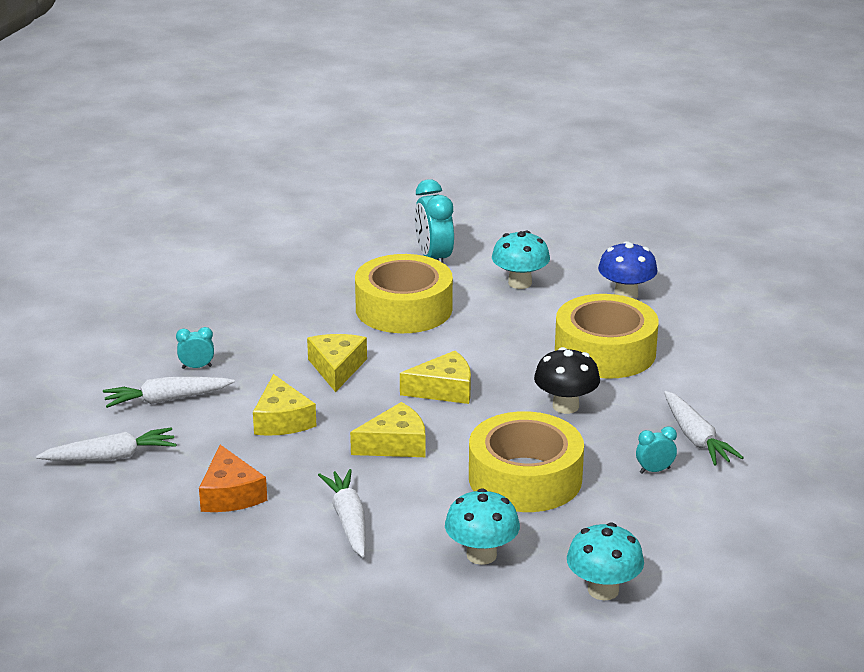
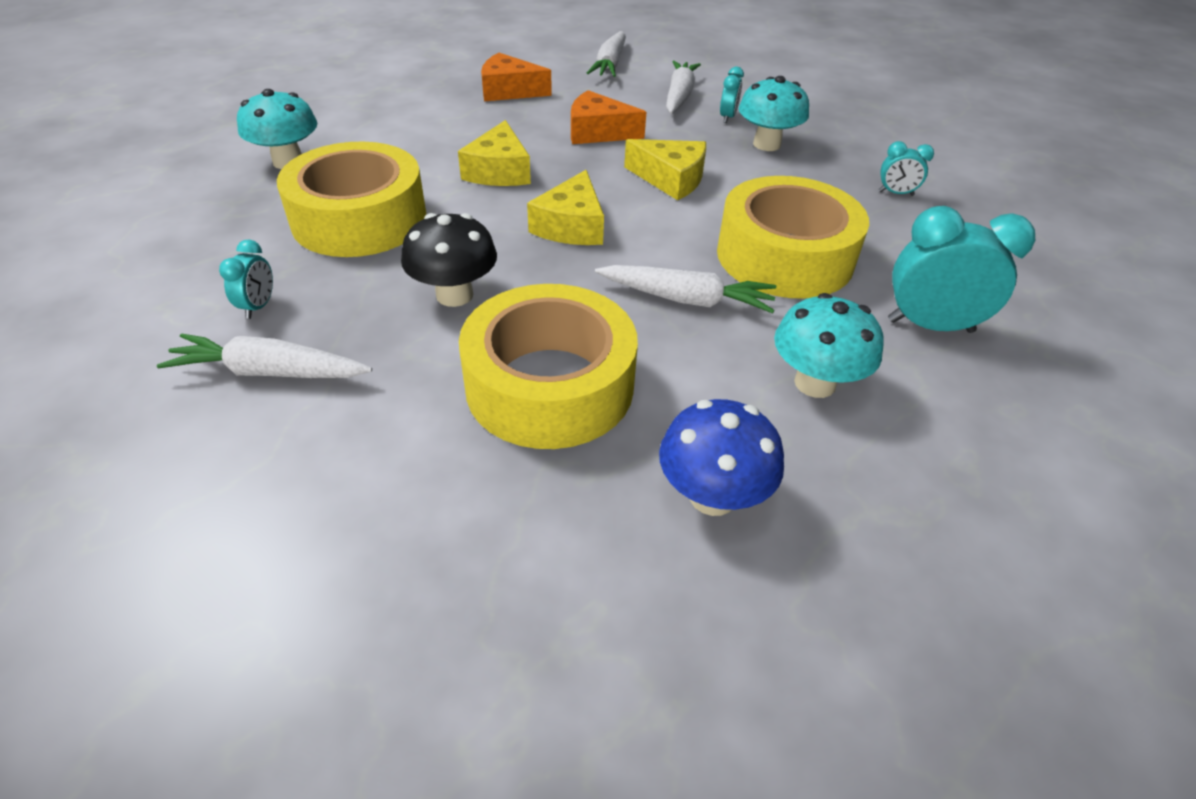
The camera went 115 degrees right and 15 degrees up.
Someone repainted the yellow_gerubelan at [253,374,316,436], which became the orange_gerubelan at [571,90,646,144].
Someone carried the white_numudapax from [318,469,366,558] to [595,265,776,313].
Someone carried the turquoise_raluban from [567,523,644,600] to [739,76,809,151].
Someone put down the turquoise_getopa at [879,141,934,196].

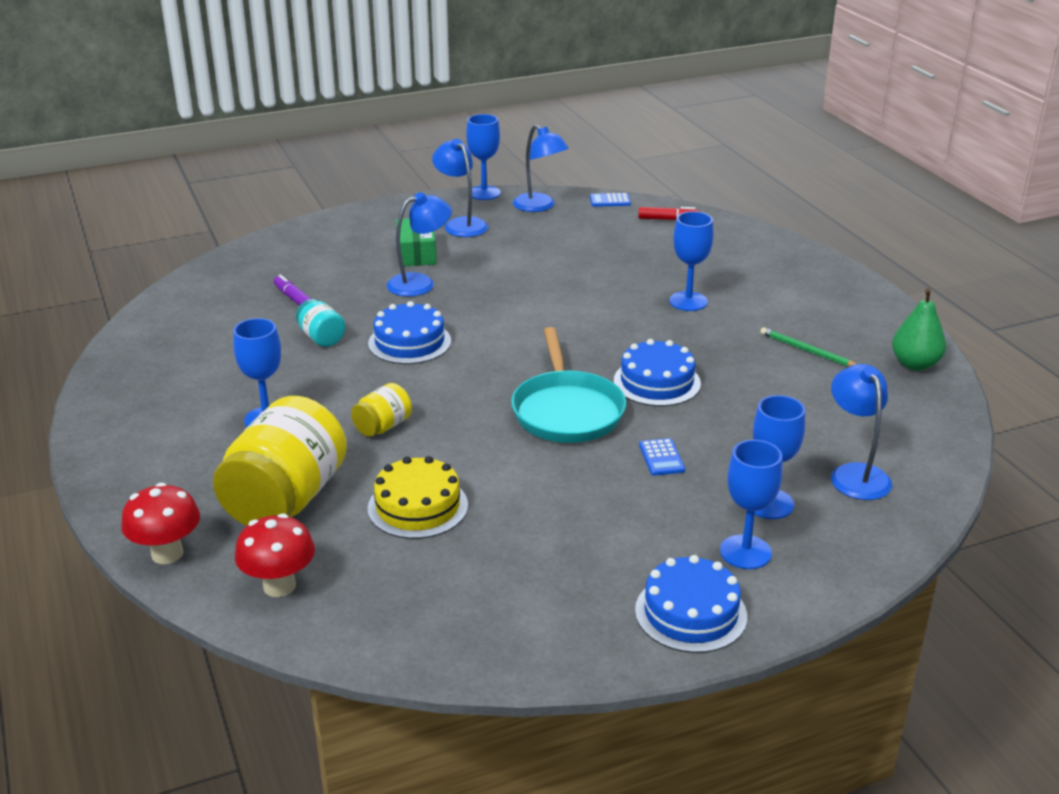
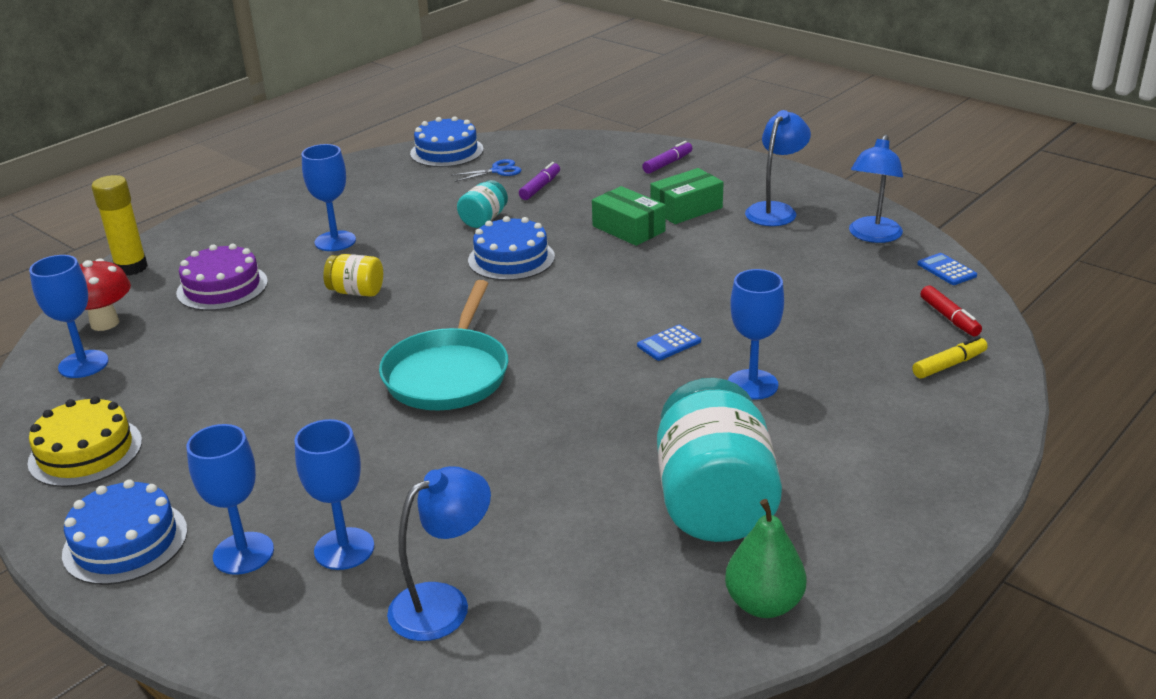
The camera went 65 degrees right and 0 degrees up.
Someone swapped the red_raluban at [121,483,200,564] for the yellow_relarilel at [92,175,148,275].
Someone swapped the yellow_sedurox at [213,396,347,526] for the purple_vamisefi at [176,244,268,311].
Someone carried the yellow_vamisefi from [368,456,468,539] to [28,396,142,487].
Someone swapped the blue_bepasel at [387,192,452,297] for the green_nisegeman at [592,186,666,246].
Someone carried the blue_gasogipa from [466,114,501,200] to [29,255,109,378].
Someone rotated the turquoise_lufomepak at [511,327,626,443] by 45 degrees counterclockwise.
Someone carried the blue_vamisefi from [614,339,701,406] to [410,116,484,167].
Someone carried the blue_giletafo from [639,438,685,476] to [637,325,701,361].
Someone swapped the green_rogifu at [760,328,856,367] for the turquoise_sedurox at [657,378,782,542].
Someone put down the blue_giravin at [451,159,521,182].
Someone put down the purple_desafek at [642,141,692,174].
Someone put down the yellow_desafek at [912,336,988,379].

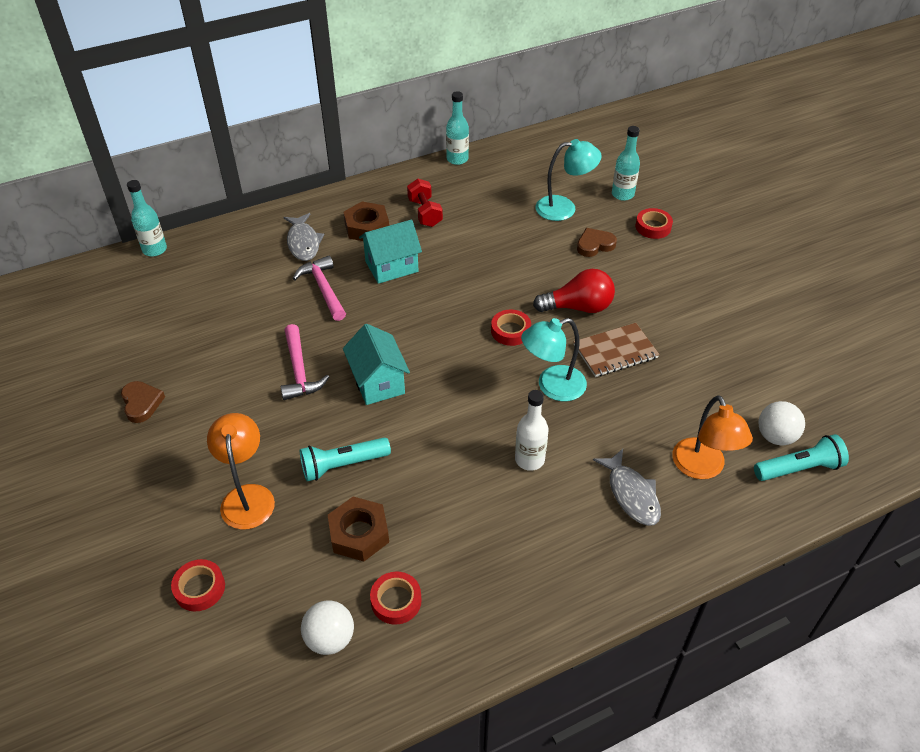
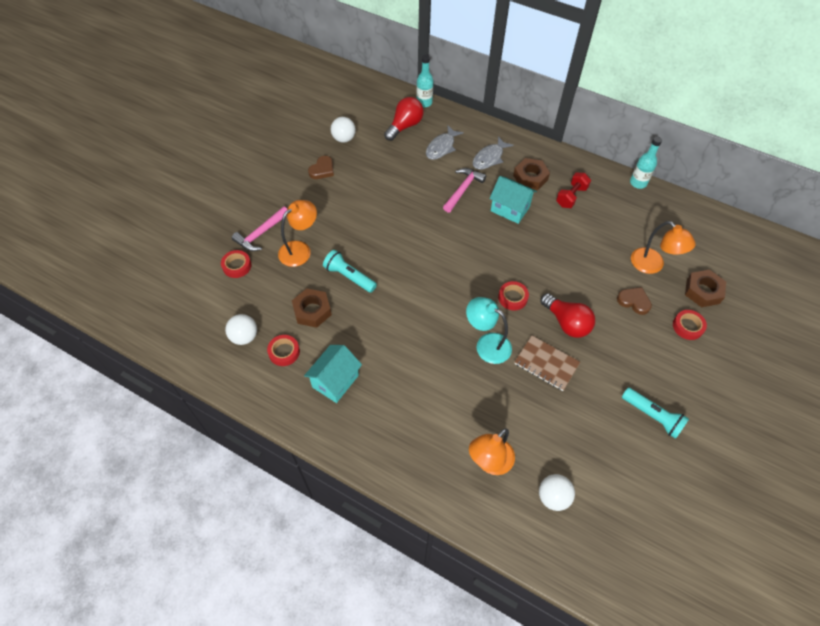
The camera went 55 degrees right and 10 degrees up.
Someone carried the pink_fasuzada from [281,324,329,400] to [232,206,287,251].
Someone carried the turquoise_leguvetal from [343,324,410,405] to [304,345,362,403].
Someone took away the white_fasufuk at [515,390,548,471].
Someone repainted the turquoise_bepasel at [536,139,602,221], which became the orange_bepasel at [631,221,696,274].
Someone carried the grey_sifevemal from [593,449,661,526] to [426,126,464,160].
Someone swapped the turquoise_fasufuk at [612,126,640,201] for the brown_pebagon at [685,269,726,307].
Someone carried the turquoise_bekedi from [754,434,849,481] to [622,388,689,439].
Someone put down the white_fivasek at [331,117,356,143].
Someone put down the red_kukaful at [384,97,424,141].

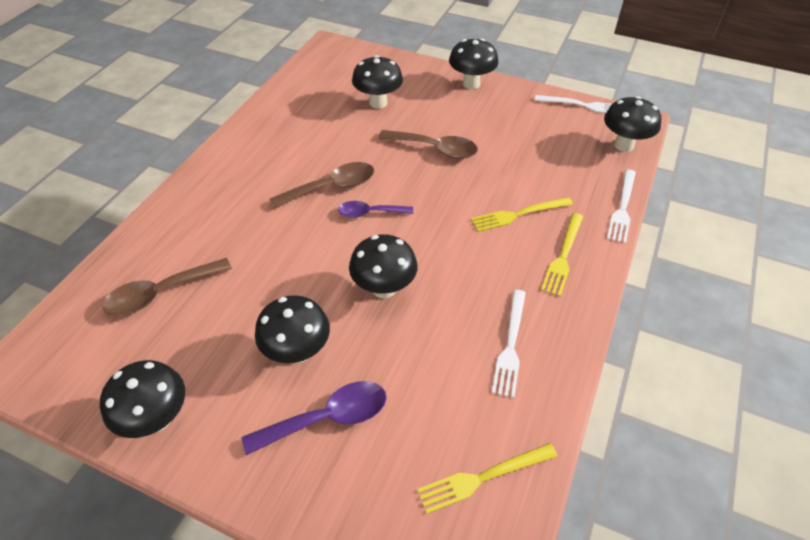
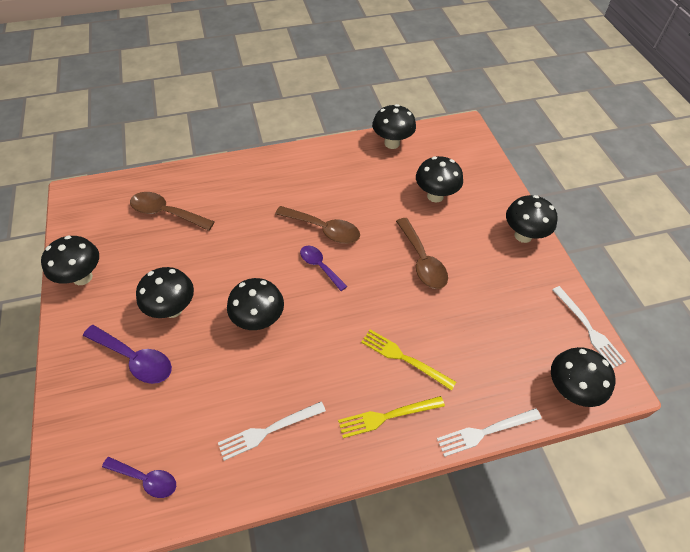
The camera went 50 degrees right and 5 degrees up.
Someone swapped the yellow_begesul at [417,443,557,514] for the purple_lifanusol at [102,457,176,498].
Someone put down the black_raluban at [372,104,416,149].

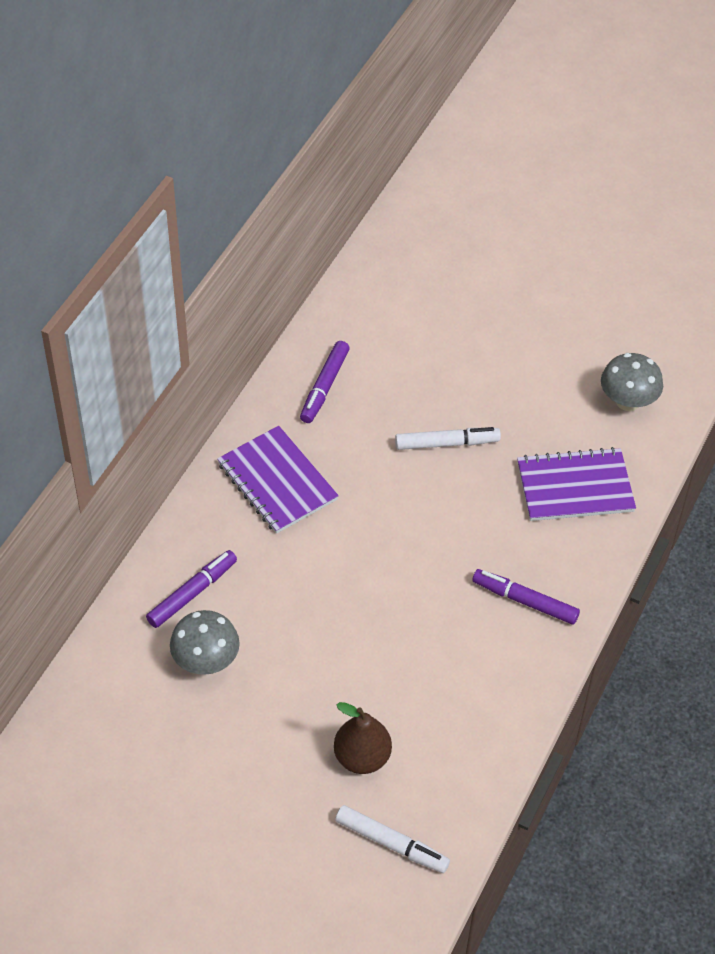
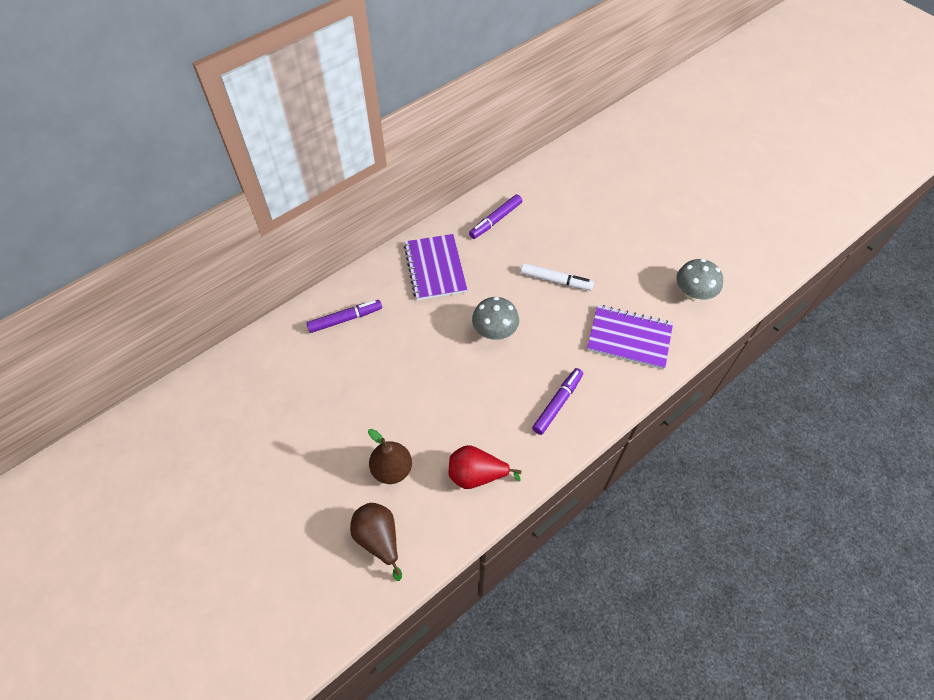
The camera went 25 degrees right and 5 degrees up.
Someone carried the grey_raluban from [170,610,240,675] to [472,297,519,340].
Someone swapped the white_desafek at [335,805,450,873] for the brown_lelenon at [350,503,402,581].
Someone rotated the purple_desafek at [472,569,580,625] by 75 degrees clockwise.
Someone put down the red_lelenon at [449,445,522,489].

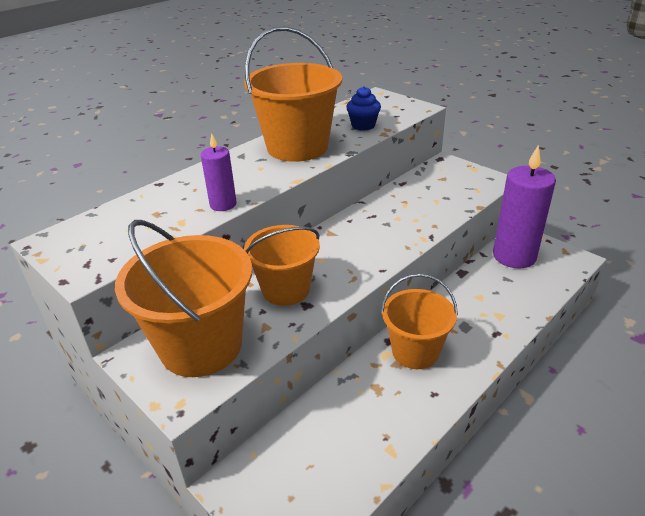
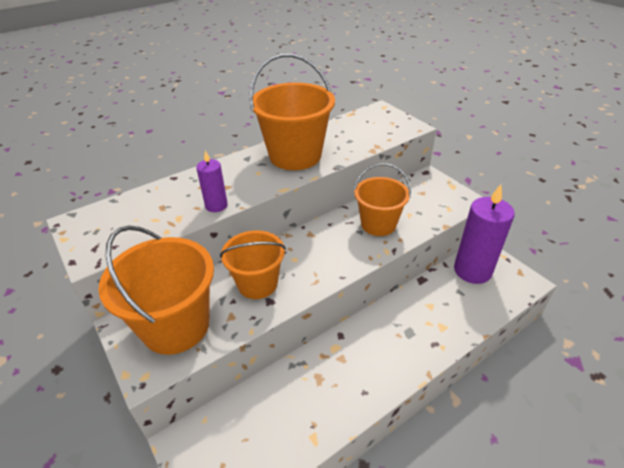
The camera went 10 degrees right and 5 degrees up.
Someone took away the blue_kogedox at [346,86,381,131].
Someone carried the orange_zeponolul from [381,274,458,369] to [354,163,411,236].

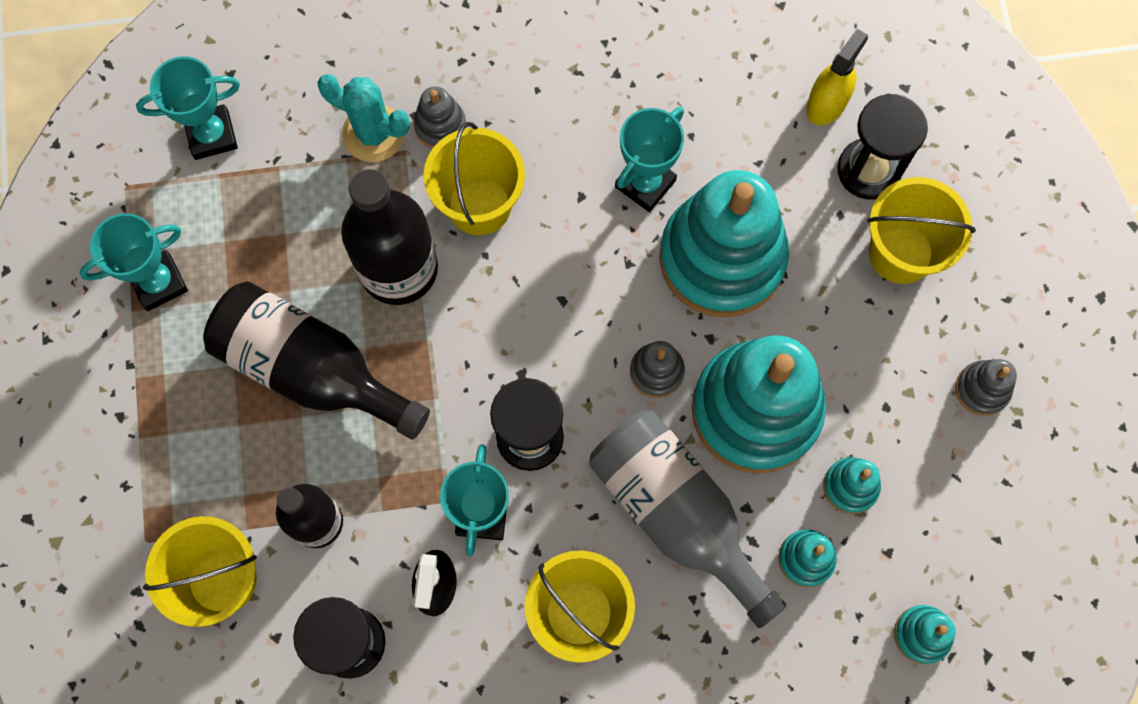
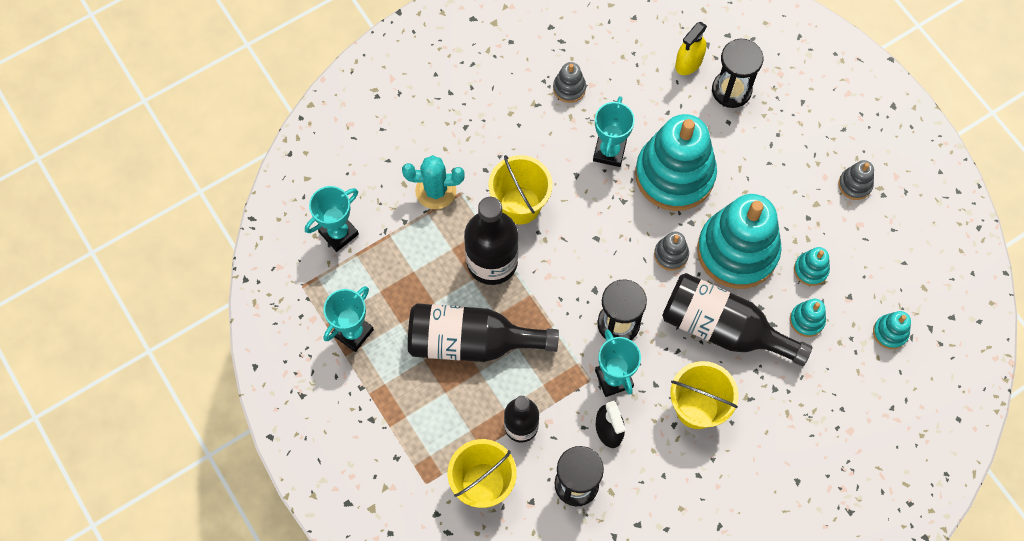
The camera went 25 degrees left and 5 degrees down.
Someone carried the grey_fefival from [414,86,466,148] to [553,62,586,103].
Someone repainted the grey_fasufuk at [589,410,786,628], which became the black_fasufuk at [662,273,812,366].
Someone rotated the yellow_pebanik at [806,29,868,125] by 150 degrees counterclockwise.
Someone took away the yellow_zeponolul at [867,177,976,284].

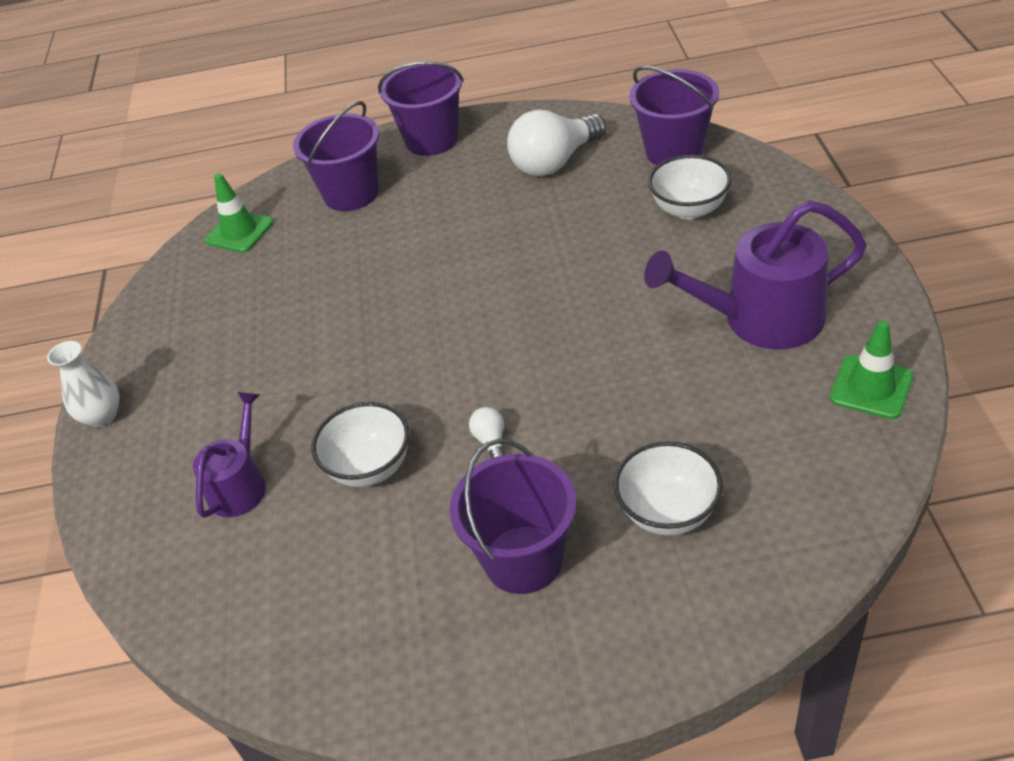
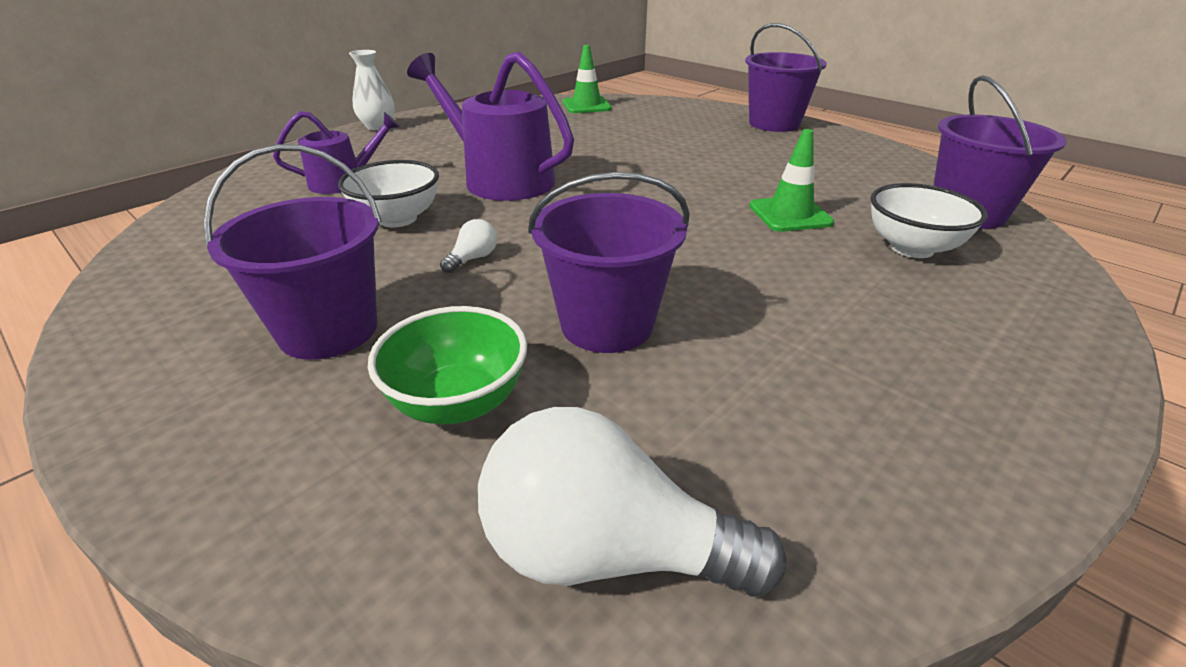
The camera went 45 degrees right and 10 degrees down.
Someone carried the purple_zeponolul from [293,101,379,211] to [528,172,690,353].
Someone carried the white_kukaful from [507,110,606,176] to [478,407,787,597].
Someone repainted the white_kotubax at [613,441,723,536], which became the green_kotubax at [368,306,527,425].
Someone carried the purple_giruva from [644,200,867,350] to [407,51,574,201].
Someone carried the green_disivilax from [830,321,913,419] to [749,129,834,232].

